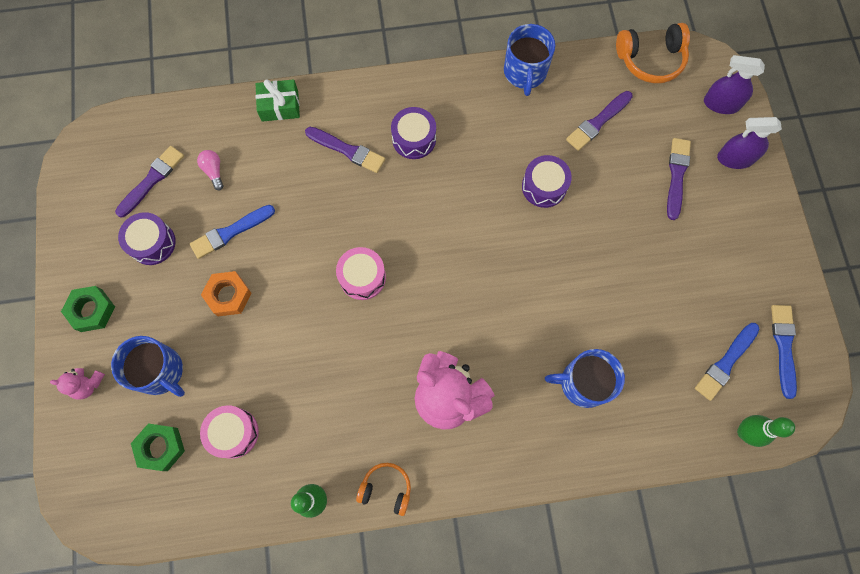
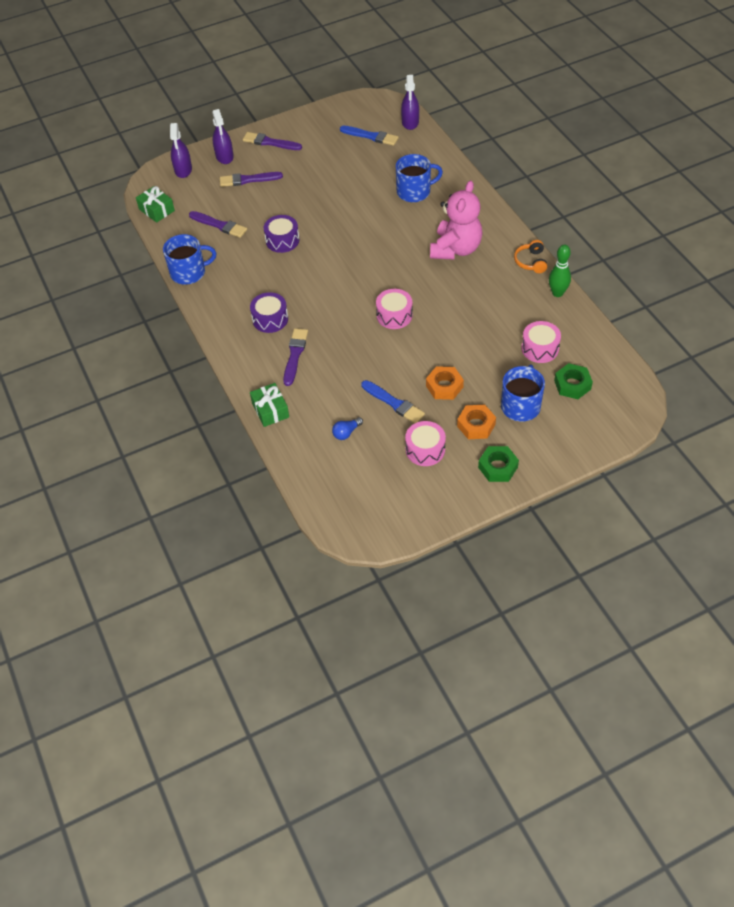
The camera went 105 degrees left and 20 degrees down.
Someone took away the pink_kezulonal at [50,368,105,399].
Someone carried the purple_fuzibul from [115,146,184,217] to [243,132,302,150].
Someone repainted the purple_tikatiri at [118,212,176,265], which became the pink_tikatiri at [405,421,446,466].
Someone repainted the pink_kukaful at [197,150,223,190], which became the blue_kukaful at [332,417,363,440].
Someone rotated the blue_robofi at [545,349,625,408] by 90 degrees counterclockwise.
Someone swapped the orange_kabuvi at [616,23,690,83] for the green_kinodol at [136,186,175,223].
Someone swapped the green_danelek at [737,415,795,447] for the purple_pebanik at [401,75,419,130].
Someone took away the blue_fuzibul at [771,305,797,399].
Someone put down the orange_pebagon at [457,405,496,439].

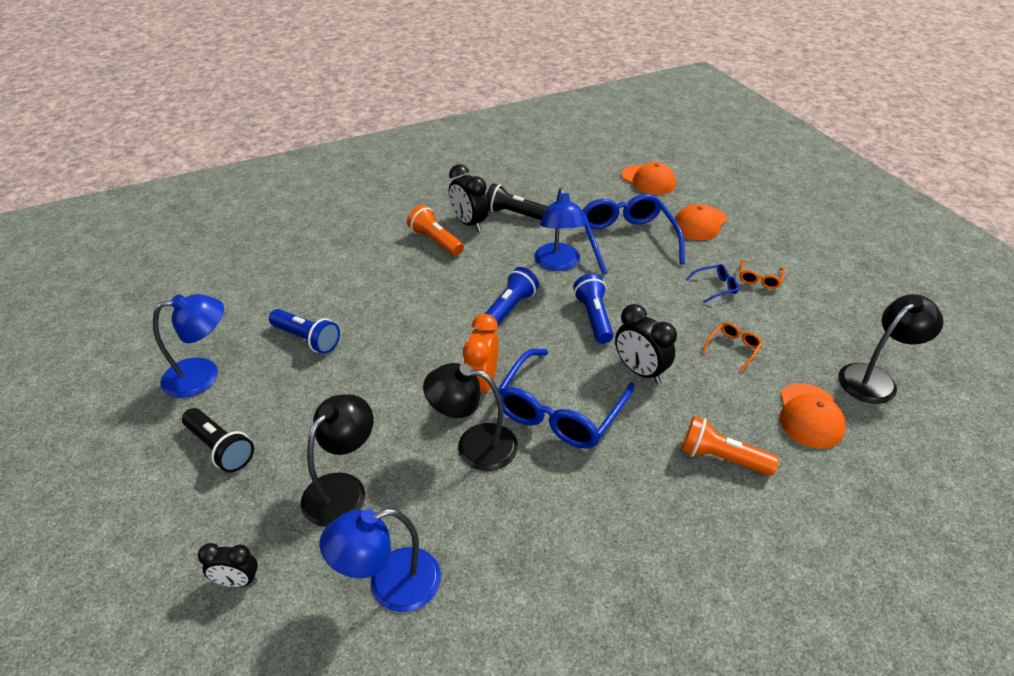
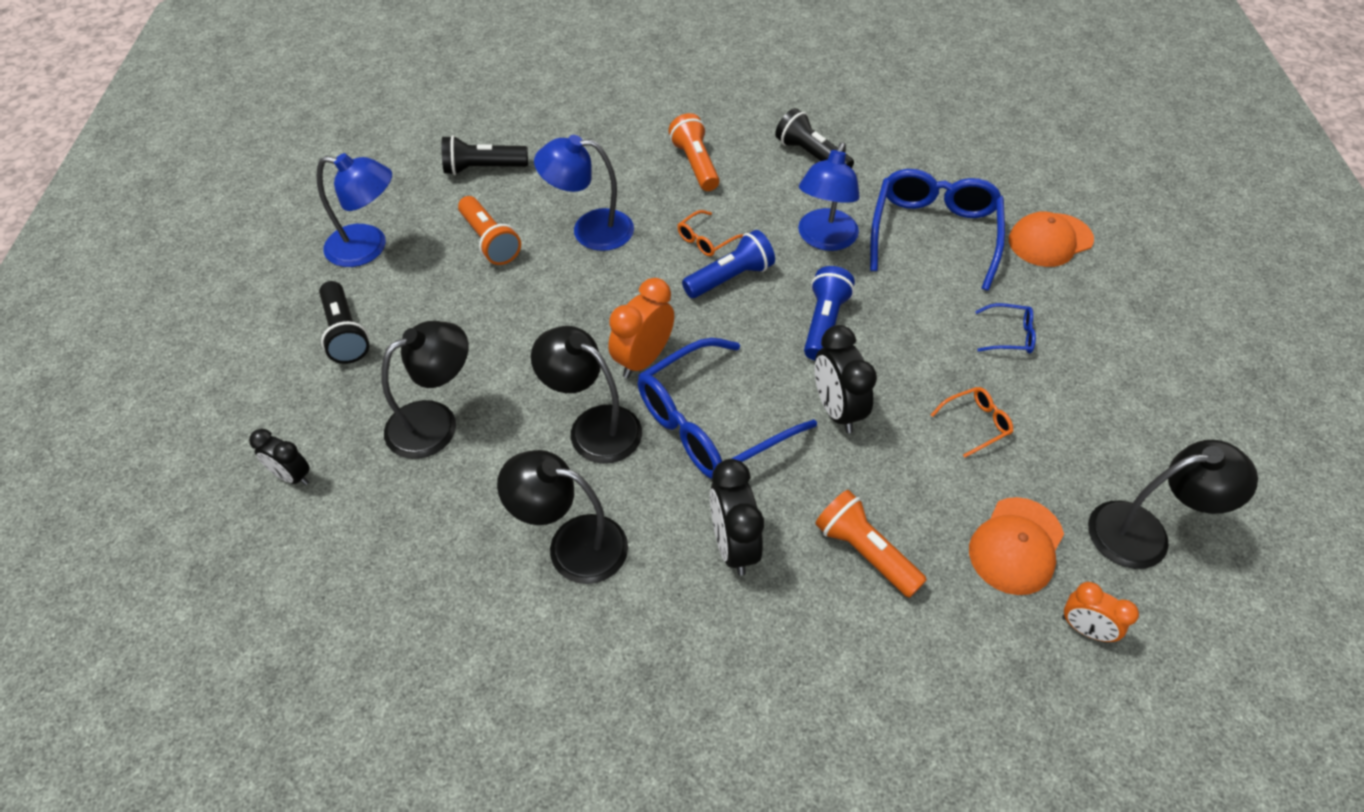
The camera went 25 degrees right and 10 degrees up.
Someone repainted the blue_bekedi at [269,309,340,354], which became the orange_bekedi at [458,196,521,265].
Someone carried the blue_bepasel from [319,508,441,612] to [534,135,634,251].
Someone carried the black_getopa from [449,164,489,232] to [710,459,764,576].
Someone took away the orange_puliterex at [622,162,676,195].
Someone carried the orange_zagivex from [740,259,785,289] to [678,210,744,256].
Someone put down the black_bekedi at [442,135,528,175].
Someone put down the black_bepasel at [497,450,628,584].
Someone put down the orange_getopa at [1062,582,1139,642].

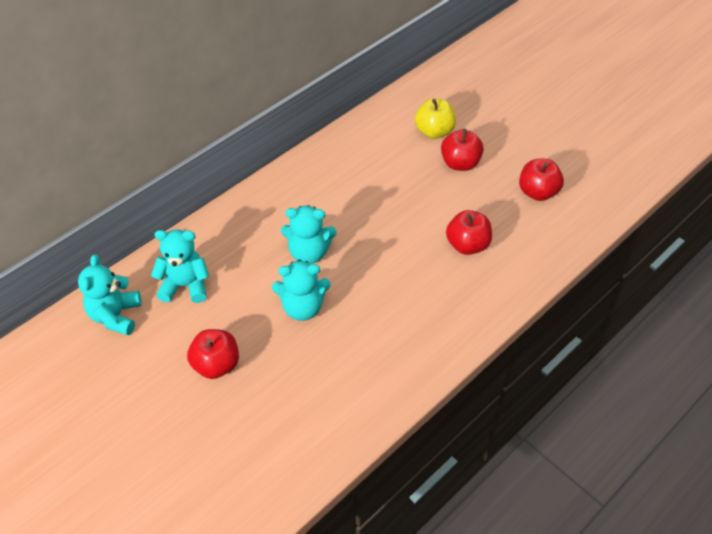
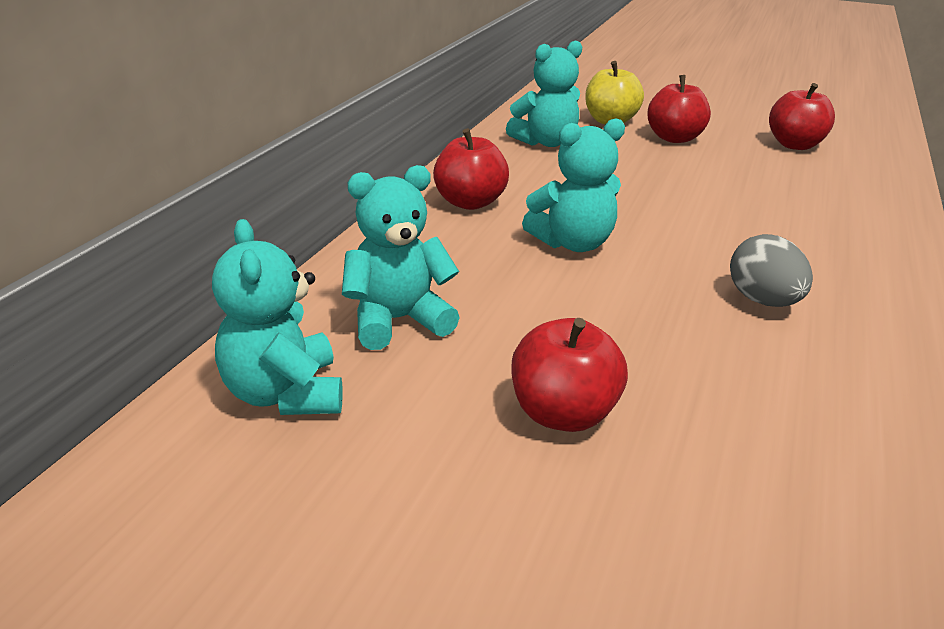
The camera went 25 degrees left and 20 degrees down.
Someone carried the turquoise_kezulonal from [272,259,331,321] to [506,40,582,147].
Someone carried the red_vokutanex from [446,210,492,255] to [433,128,509,210].
Someone put down the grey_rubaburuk at [730,234,813,307].

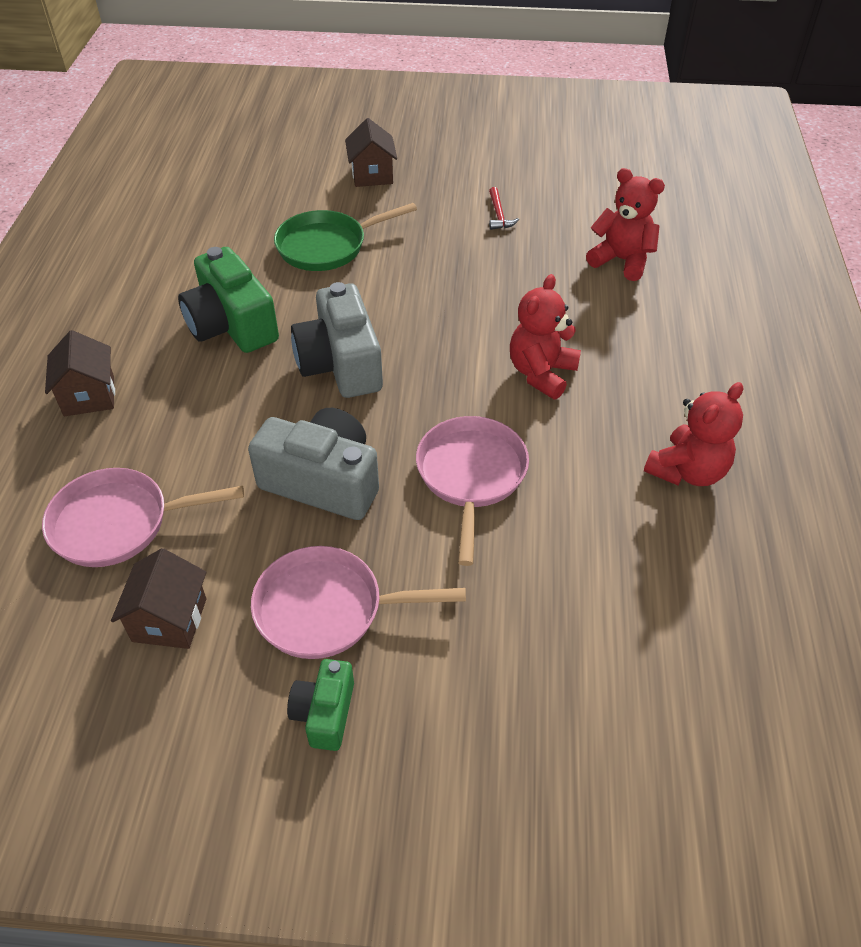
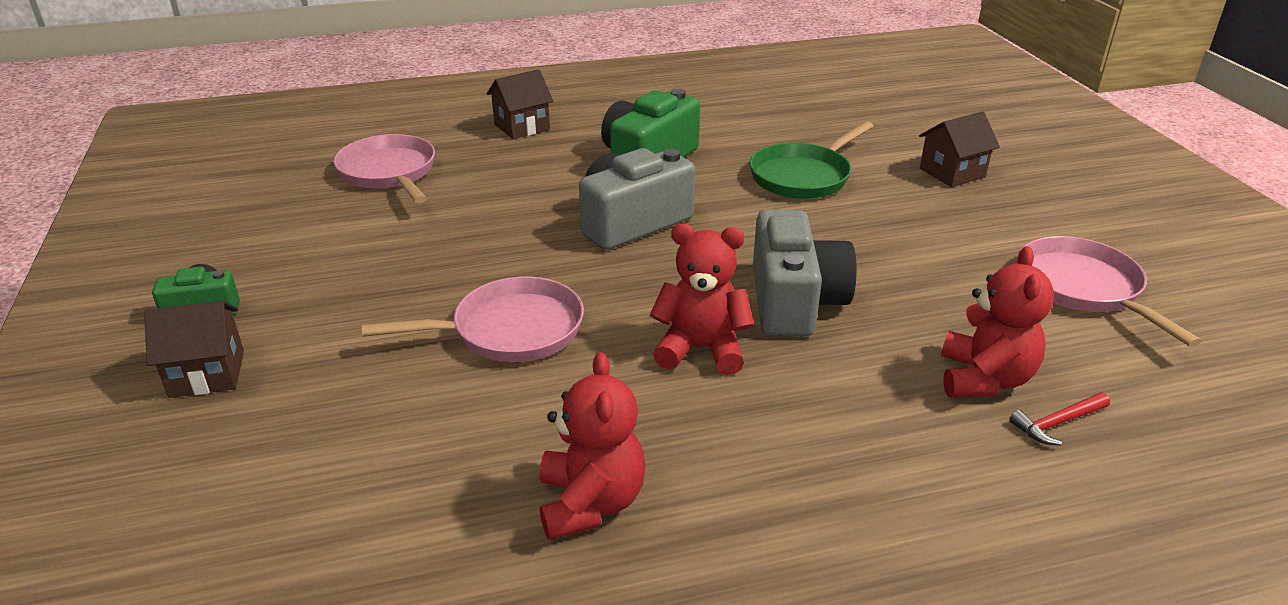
The camera went 70 degrees right and 15 degrees down.
Someone carried the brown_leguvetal from [111,548,206,649] to [144,301,244,398].
Someone carried the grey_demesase from [248,408,379,520] to [753,209,857,336].
Someone carried the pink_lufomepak from [251,546,466,659] to [1018,236,1202,347].
Someone rotated the green_lufomepak at [274,203,417,271] by 90 degrees counterclockwise.
Someone carried the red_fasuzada from [489,187,519,230] to [1009,392,1110,445].
Someone rotated the red_kezulonal at [644,382,743,486] by 120 degrees counterclockwise.

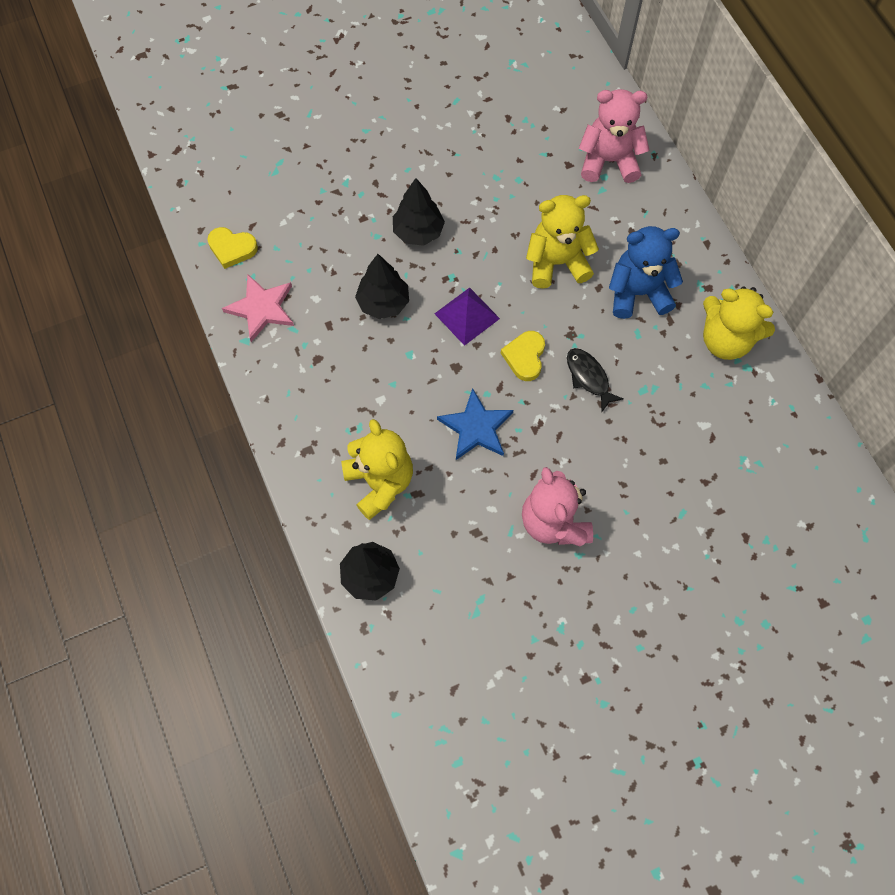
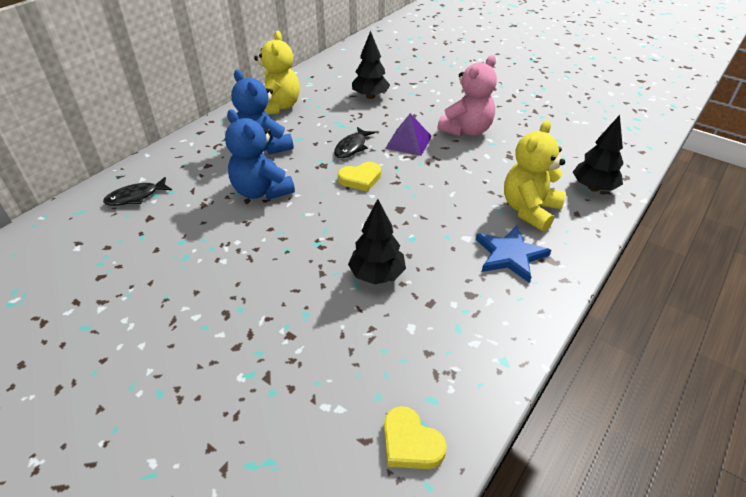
The camera went 120 degrees left and 25 degrees down.
Someone rotated the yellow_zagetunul at [207,227,258,269] by 150 degrees clockwise.
Someone took away the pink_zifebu at [222,274,294,342].
Someone carried the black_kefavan from [393,178,445,246] to [352,30,390,99].
Someone carried the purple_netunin from [434,288,500,346] to [385,113,432,156].
Someone carried the blue_zifebu from [437,388,513,460] to [476,225,551,283].
Someone repainted the yellow_kezulonal at [526,195,599,289], which became the blue_kezulonal at [225,109,295,200].
Someone swapped the pink_kezulonal at [579,89,649,183] for the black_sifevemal at [103,177,172,206].

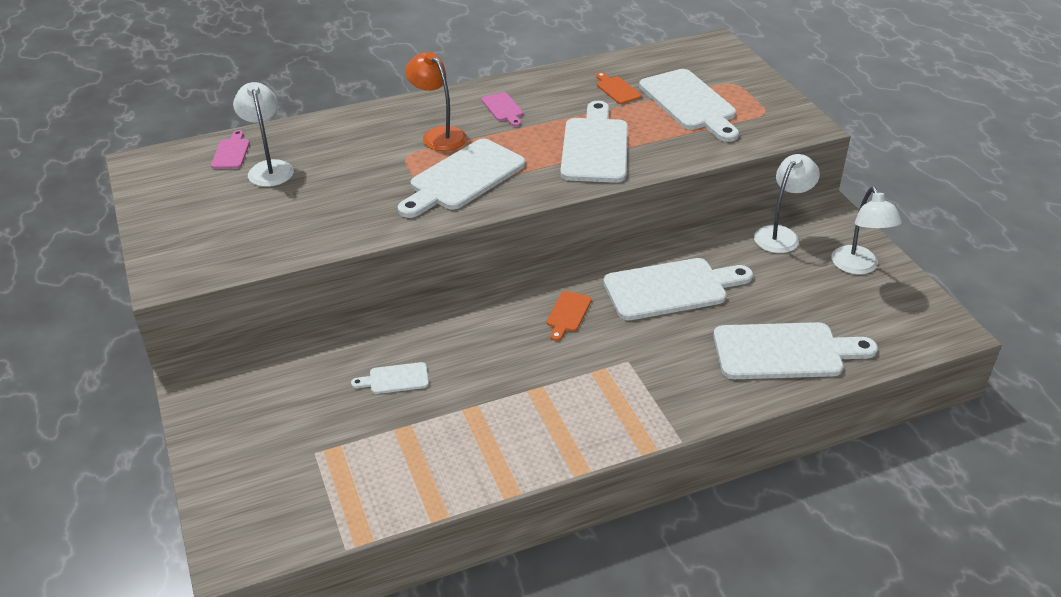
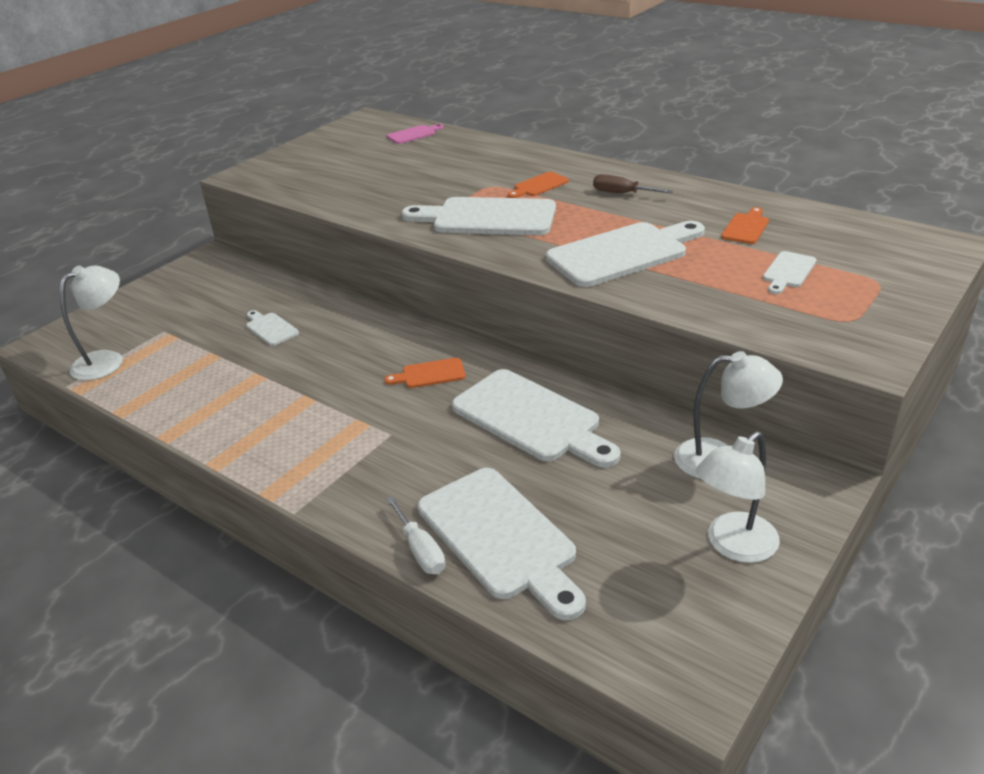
The camera went 60 degrees right and 5 degrees down.
Someone carried the white_bepasel from [233,82,294,187] to [60,266,123,381].
Someone swapped the orange_bepasel at [405,52,466,151] for the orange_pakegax at [508,172,569,198].
Someone swapped the pink_pakegax at [482,92,523,127] for the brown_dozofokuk at [593,174,673,193].
Someone scaled the white_pakegax at [639,69,739,142] by 0.47.
Someone put down the white_dozofokuk at [386,496,445,574].

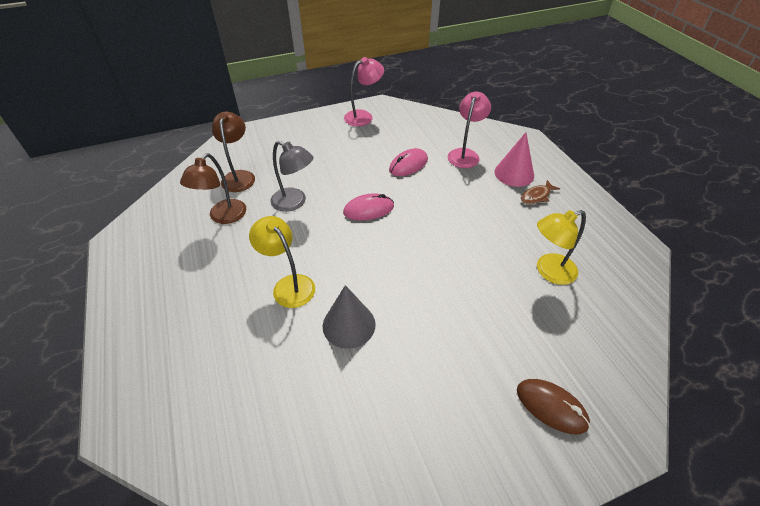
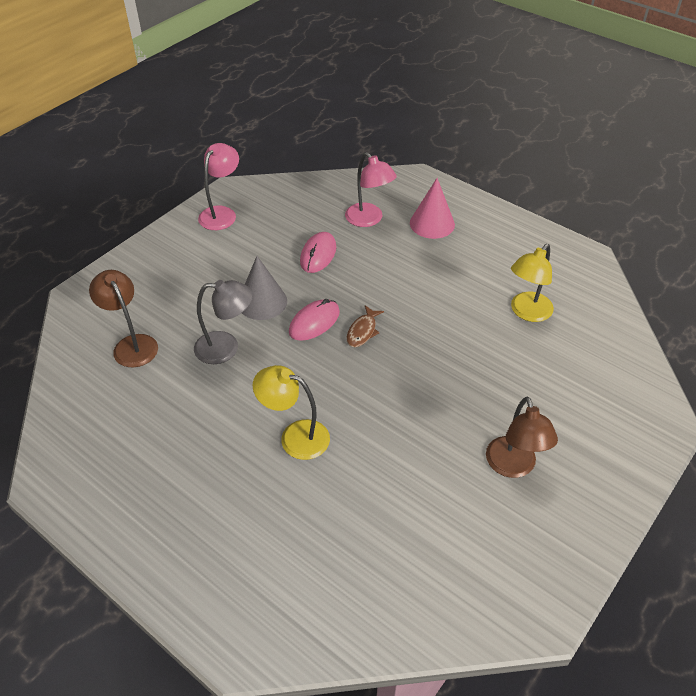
The camera went 30 degrees left and 0 degrees up.
Someone carried the brown_bepasel from [180,153,246,224] to [486,397,558,478].
Someone carried the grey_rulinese from [323,285,376,349] to [242,256,287,320].
Someone rotated the pink_bepasel at [447,92,491,168] by 150 degrees clockwise.
Someone took away the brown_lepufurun at [517,379,590,434].
Someone carried the brown_sifevemal from [521,180,560,204] to [347,305,384,347].

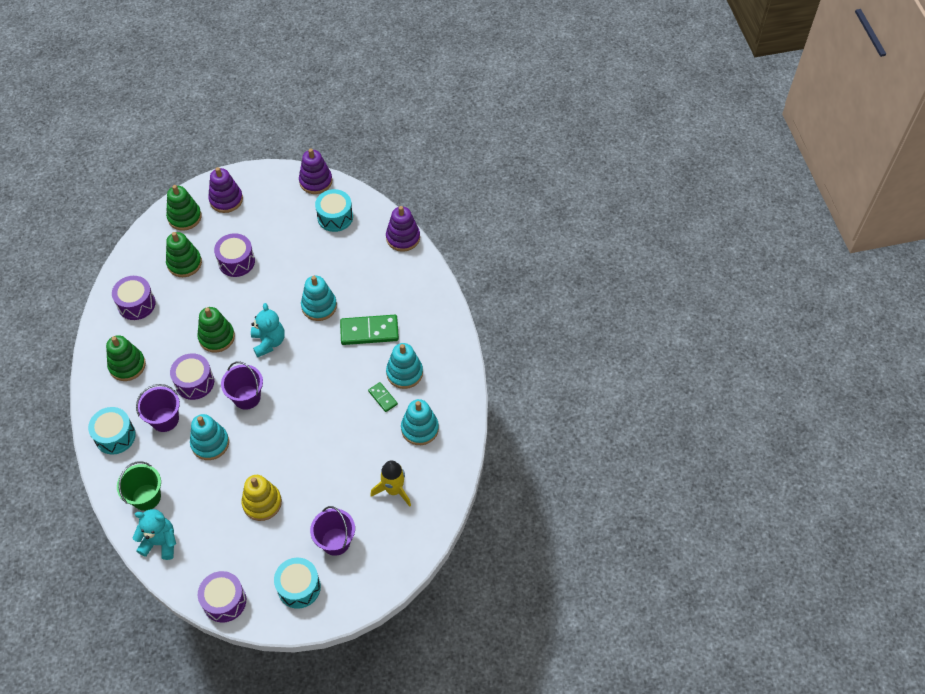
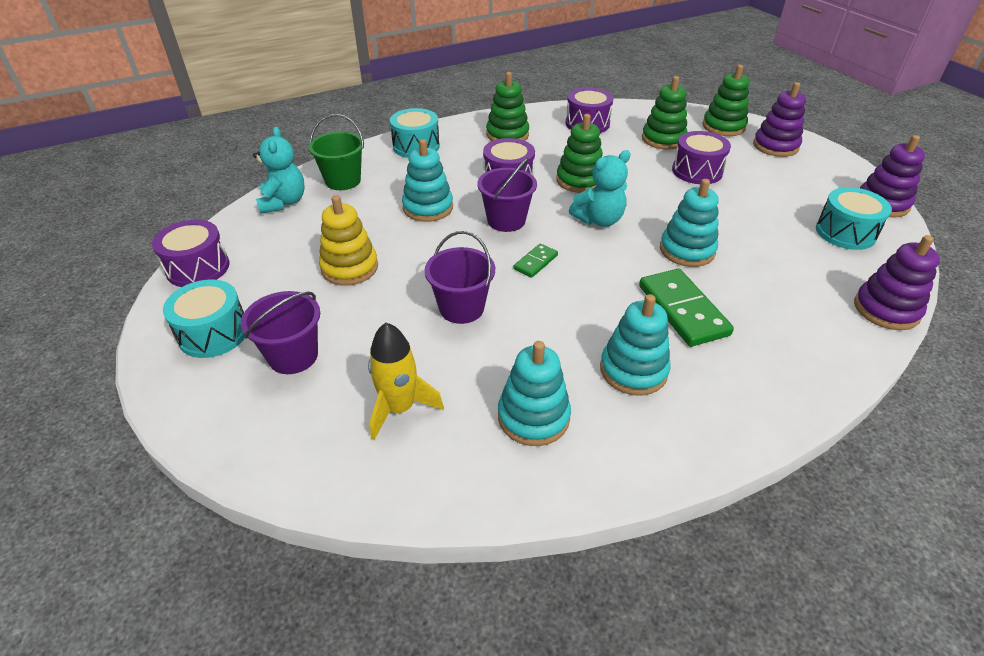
The camera went 75 degrees right and 15 degrees down.
Someone carried the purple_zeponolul from [136,384,180,432] to [425,231,495,324].
Someone carried the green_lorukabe from [368,382,398,412] to [514,244,558,278].

